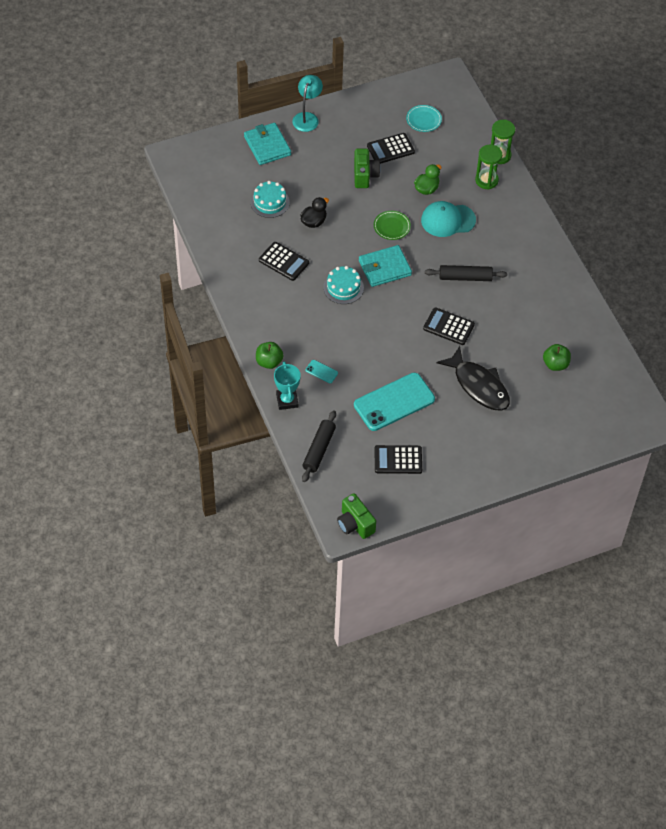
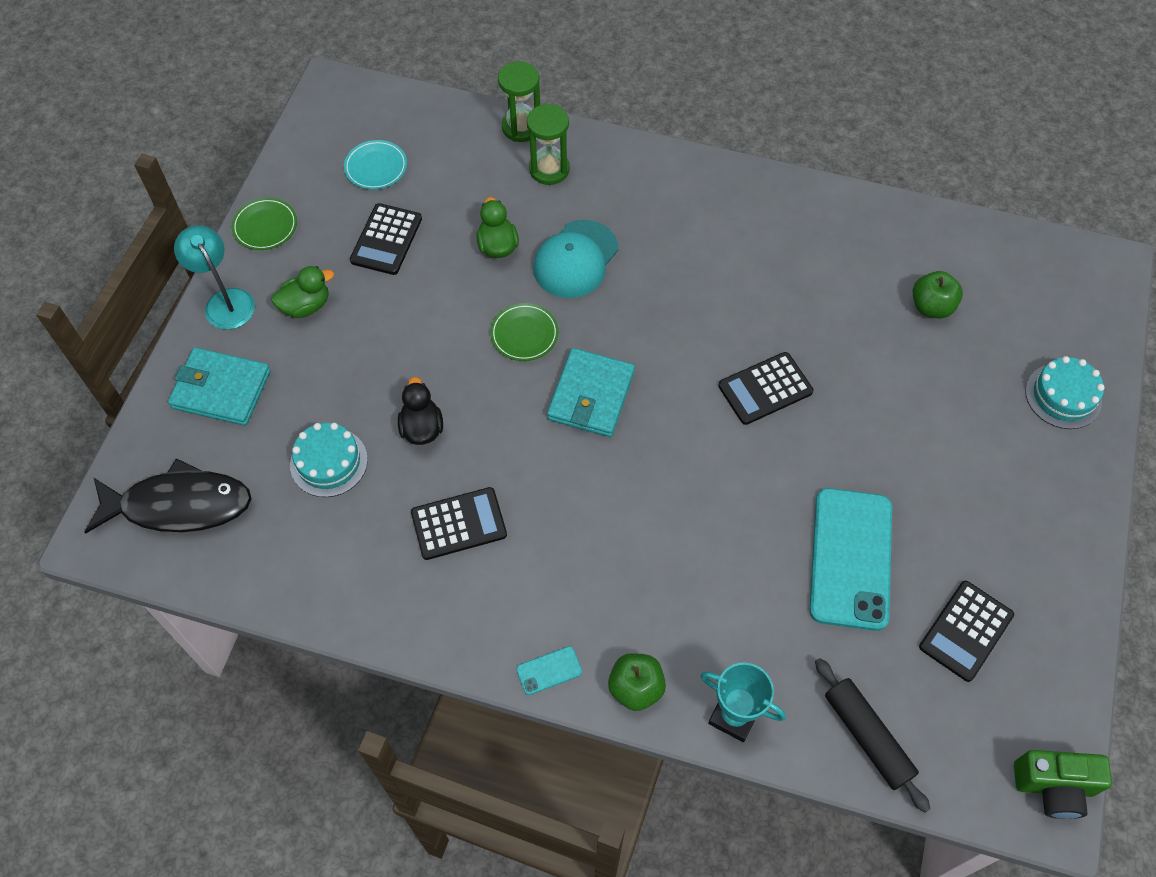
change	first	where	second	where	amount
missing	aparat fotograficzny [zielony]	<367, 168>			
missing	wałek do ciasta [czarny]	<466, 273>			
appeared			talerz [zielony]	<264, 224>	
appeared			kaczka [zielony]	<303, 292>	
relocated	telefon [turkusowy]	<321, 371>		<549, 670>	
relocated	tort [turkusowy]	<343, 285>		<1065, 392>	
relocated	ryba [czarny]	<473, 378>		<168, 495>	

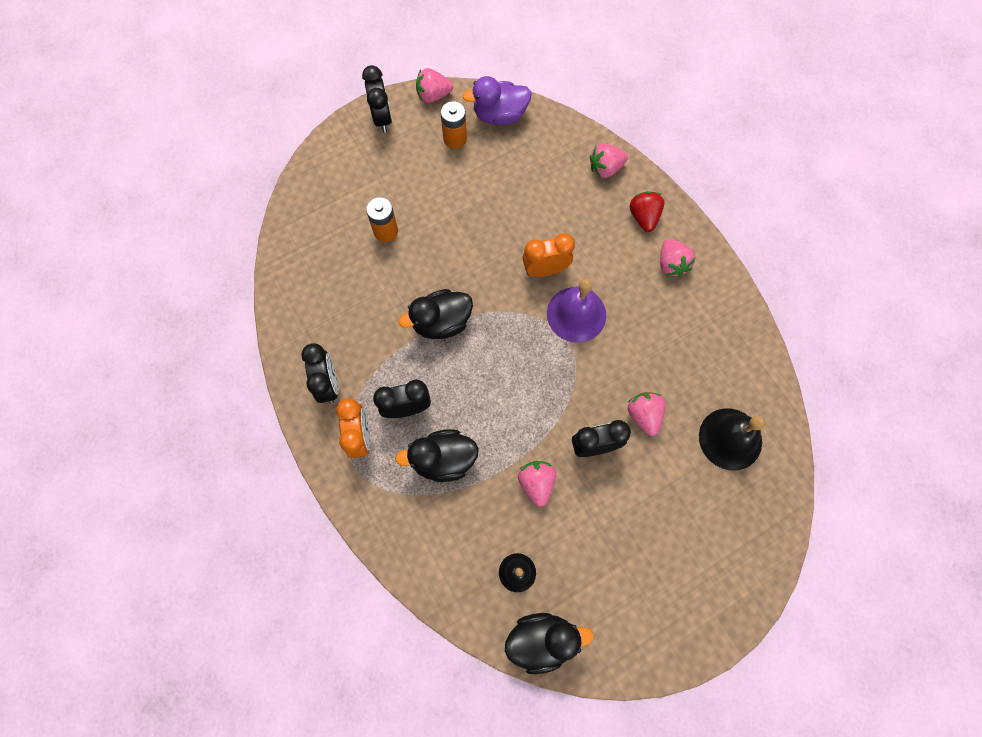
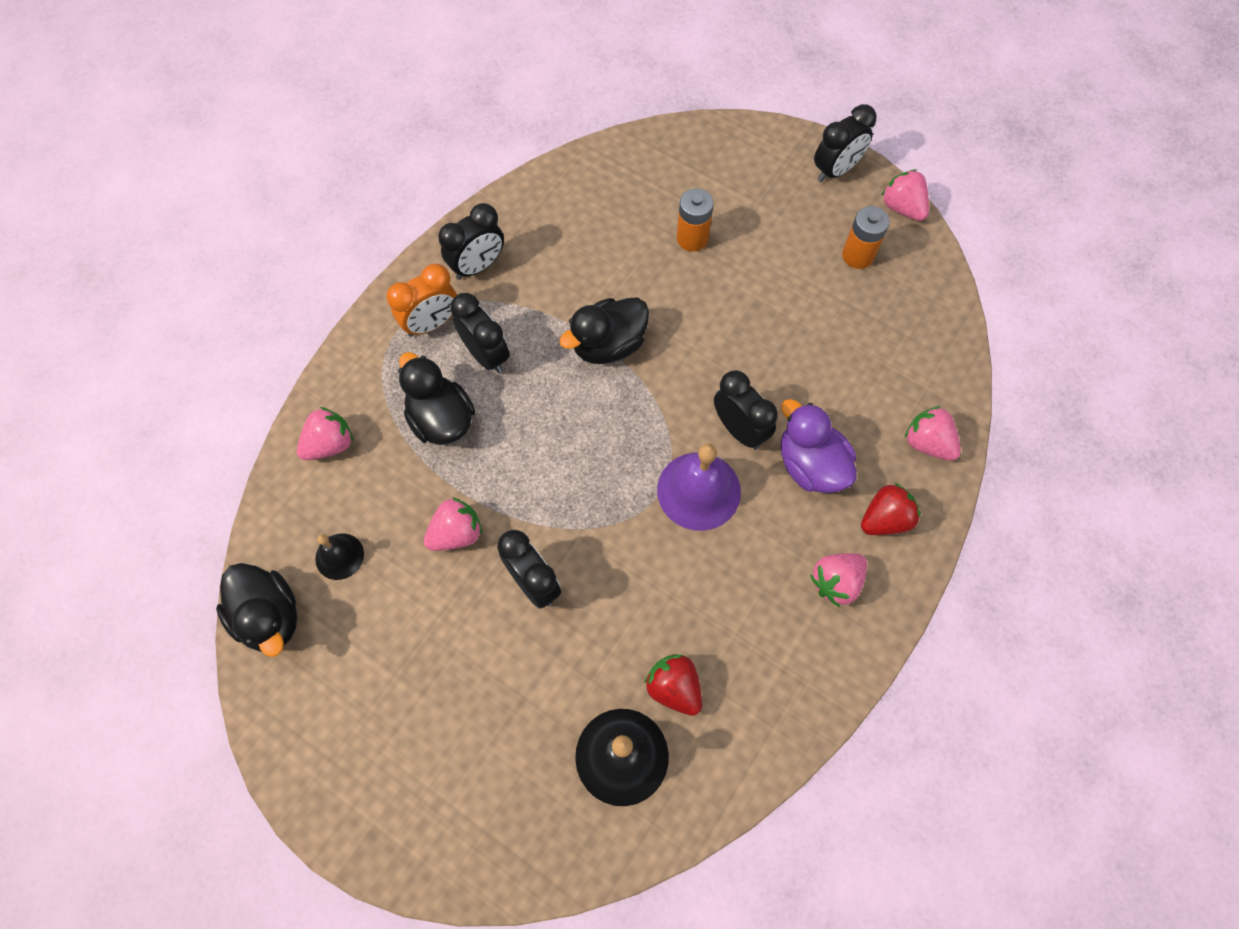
change	first	where	second	where	amount
appeared			truskawka [czerwony]	<673, 685>	
relocated	kaczka [fioletowy]	<497, 100>		<819, 446>	
relocated	truskawka [różowy]	<647, 414>		<325, 433>	
colour	budzik [pomarańczowy]	<549, 255>	budzik [czarny]	<746, 410>	
spun	kaczka [czarny]	<436, 314>		<604, 331>	75 degrees counterclockwise

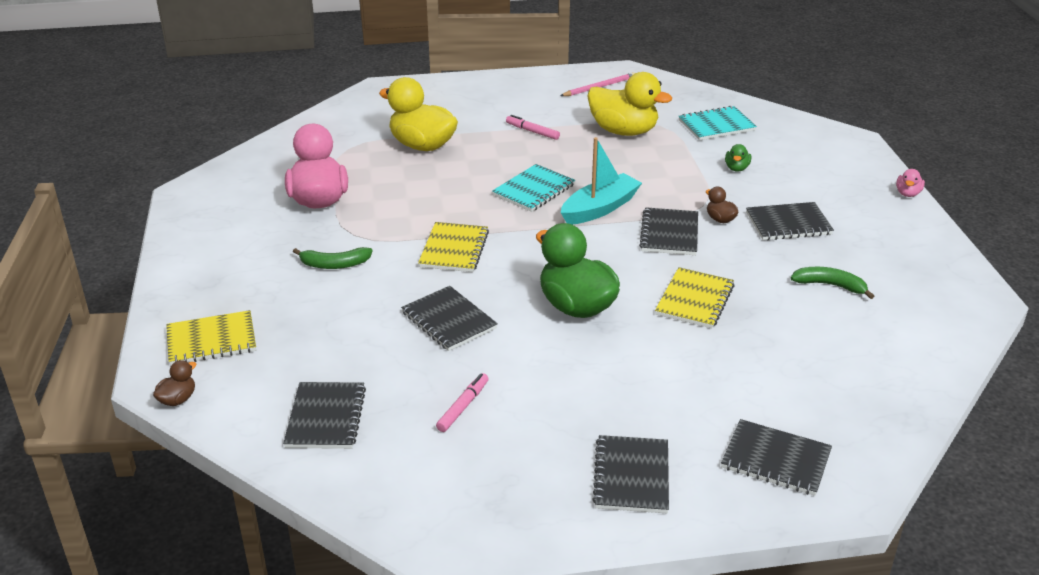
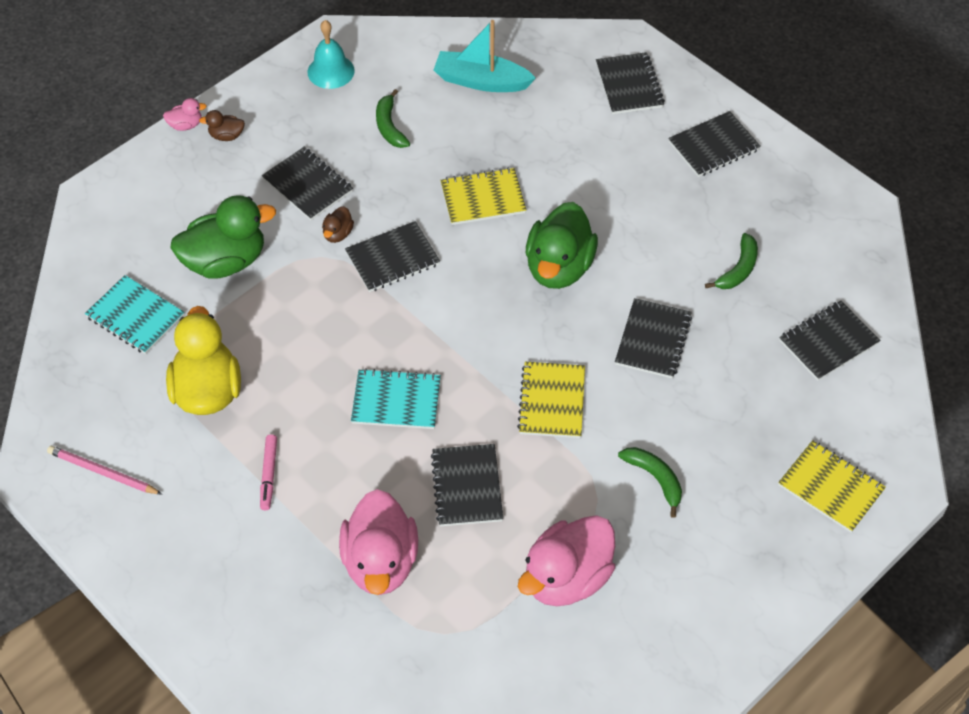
change	first	where	second	where	amount
appeared			dzwonek [turkusowy]	<331, 54>	
appeared			zeszyt [czarny]	<467, 485>	
relocated	kaczka [brązowy]	<174, 383>		<222, 125>	
relocated	łódka [turkusowy]	<601, 180>		<485, 56>	
exchanged	flamaster [różowy]	<462, 402>	banan [zielony]	<731, 261>	
colour	kaczka [żółty]	<418, 114>	kaczka [różowy]	<378, 542>	
spun	zeszyt [żółty]	<453, 247>		<551, 400>	60 degrees counterclockwise
size	kaczka [zielony]	<738, 157>		<223, 237>	x2.30

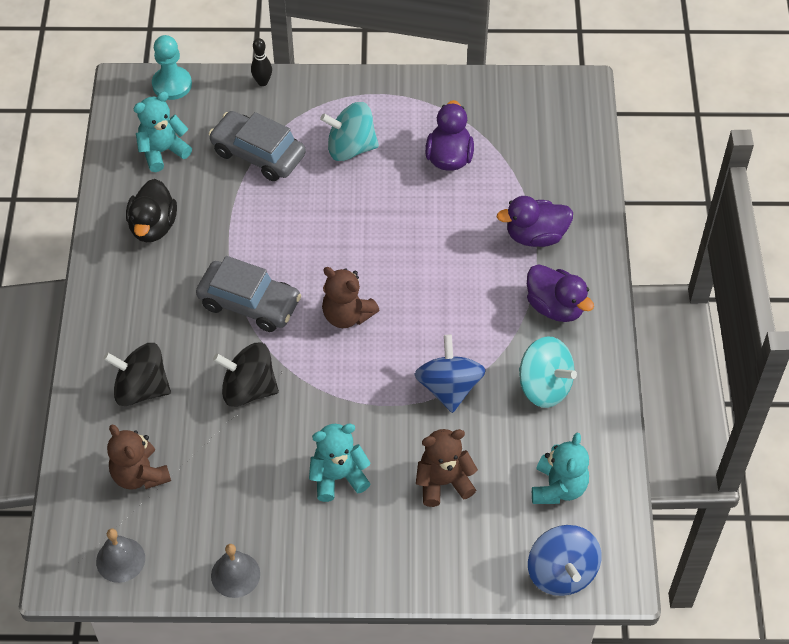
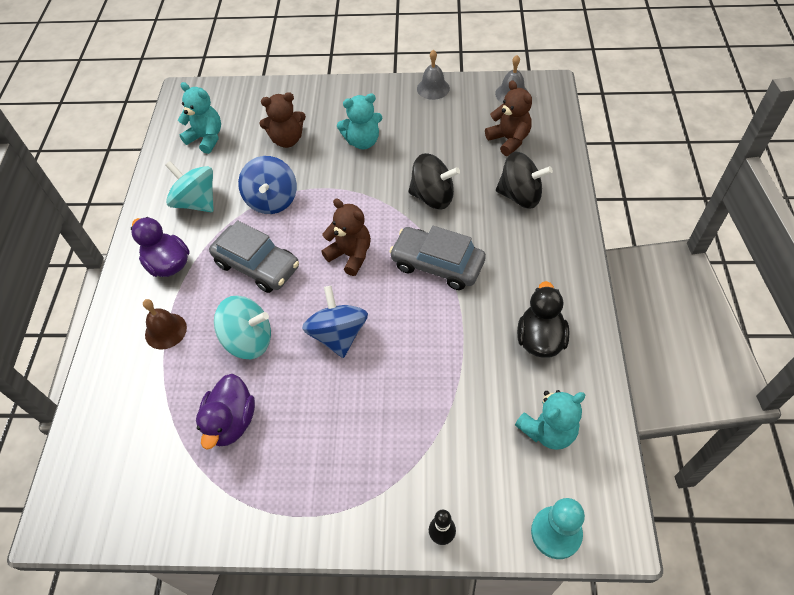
change	first	where	second	where	amount
relocated	samochód [szary]	<257, 146>		<254, 257>	
relocated	bączek [turkusowy]	<349, 131>		<242, 327>	
relocated	bączek [niebieski]	<565, 560>		<335, 322>	
exchanged	kaczka [fioletowy]	<535, 221>	dzwonek [brązowy]	<165, 324>	
spun	miś [turkusowy]	<560, 468>		<199, 118>	105 degrees clockwise

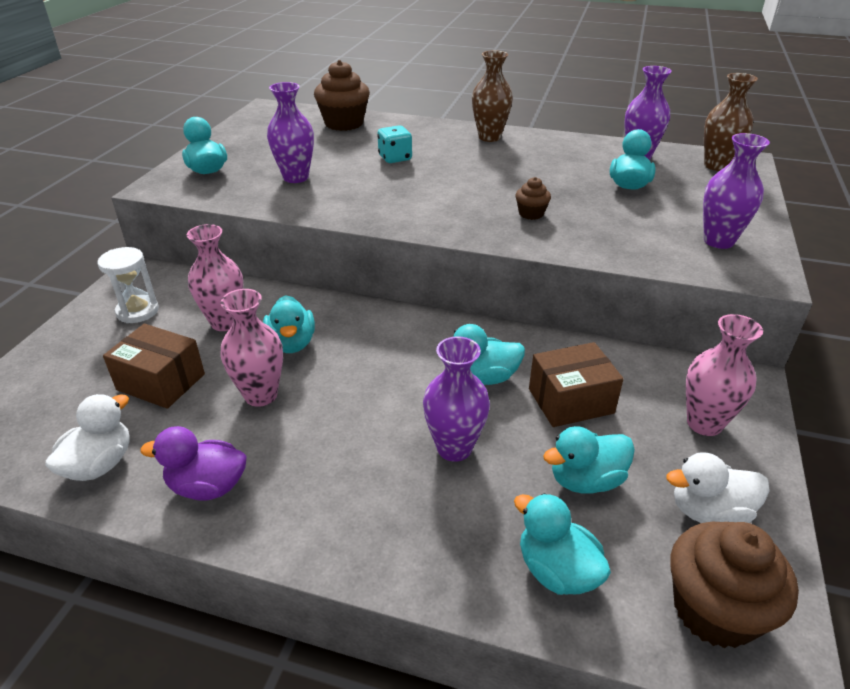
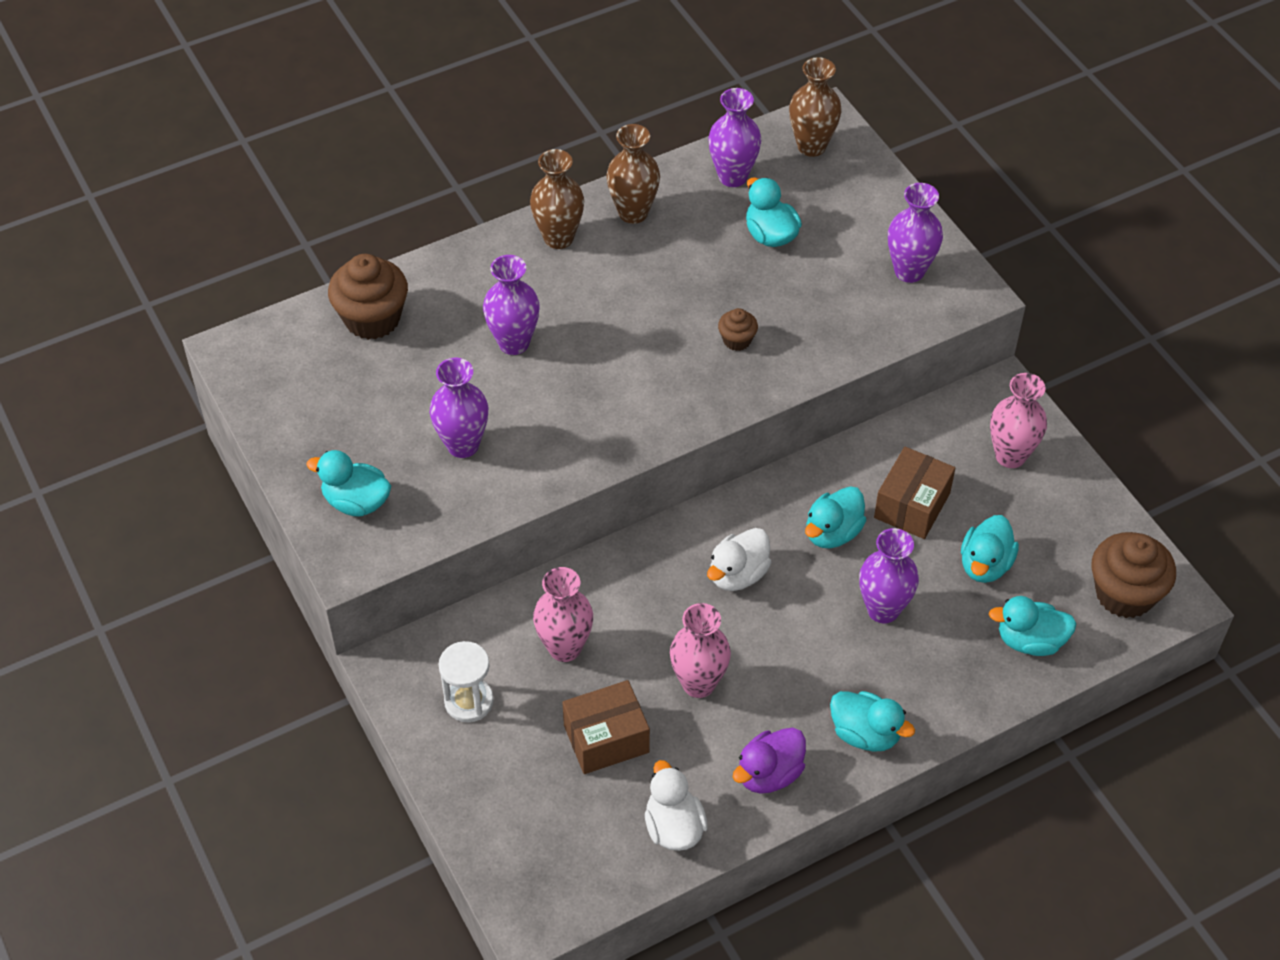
change	first	where	second	where	amount
appeared			wazon [brązowy]	<633, 174>	
relocated	kaczka [turkusowy]	<289, 324>		<872, 721>	
relocated	kaczka [biały]	<718, 487>		<739, 559>	
exchanged	kostka do gry [turkusowy]	<394, 144>	wazon [fioletowy]	<511, 305>	

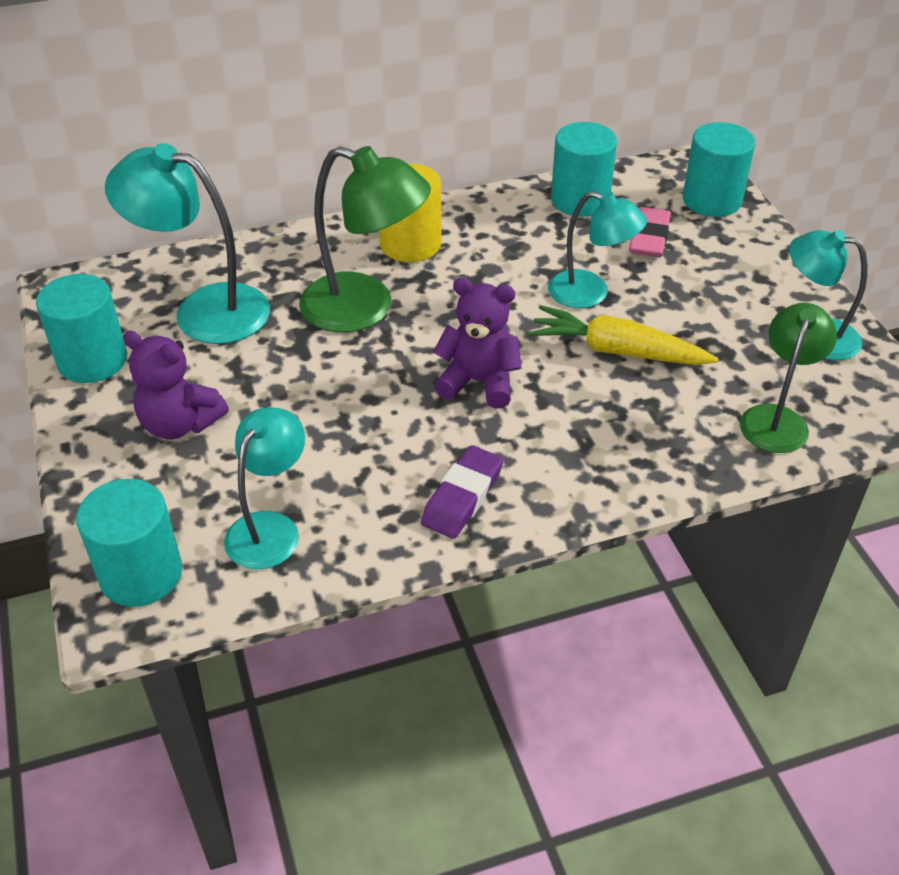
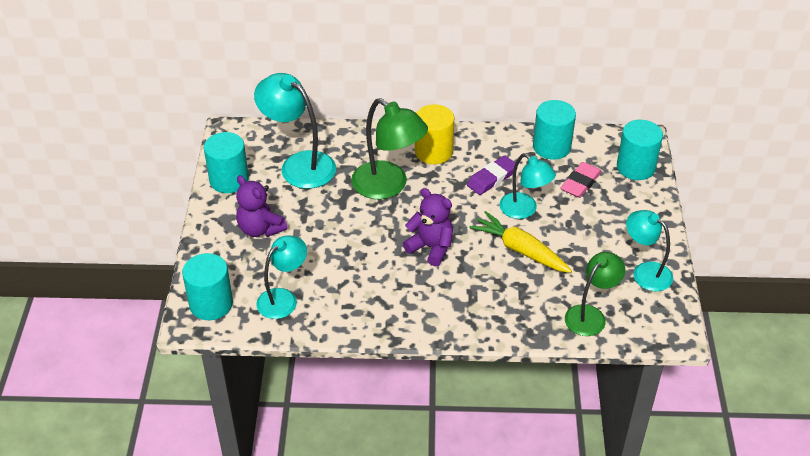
change	first	where	second	where	amount
relocated	gumka do mazania [fioletowy]	<462, 492>		<491, 175>	

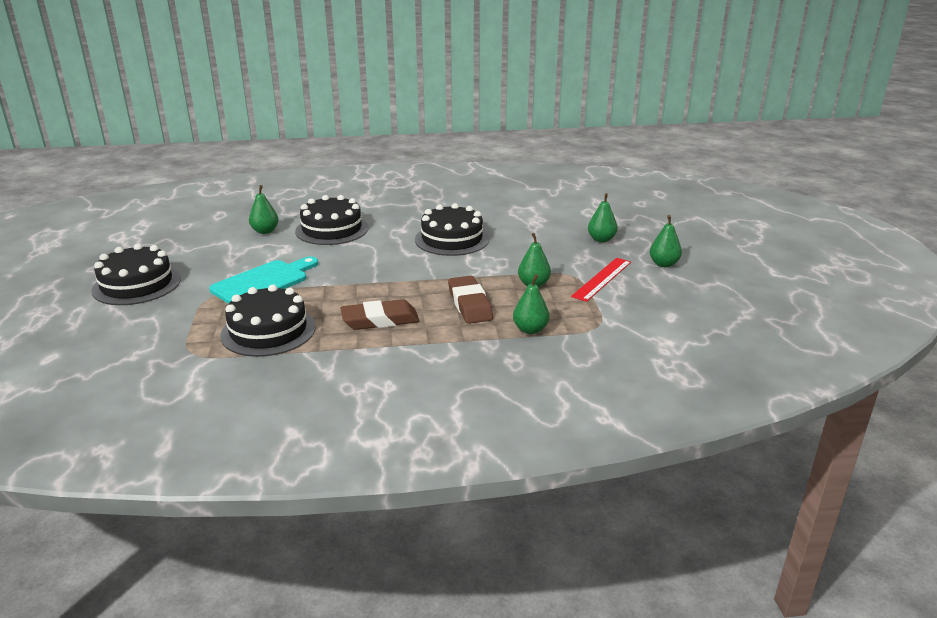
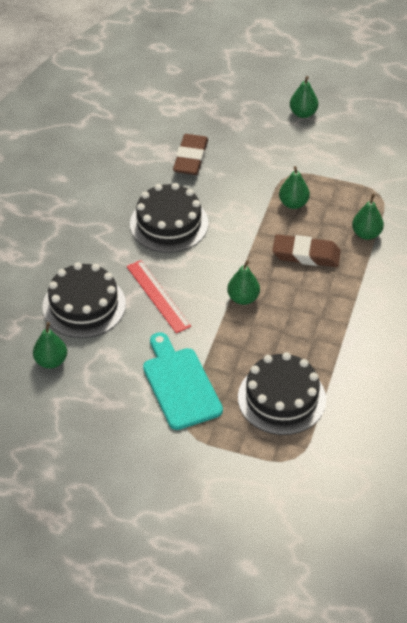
change	first	where	second	where	amount
missing	tort [czarny]	<136, 274>			
relocated	gumka do mazania [brązowy]	<379, 314>		<190, 154>	
relocated	linijka [czerwony]	<601, 280>		<159, 296>	
relocated	gruszka [zielony]	<603, 218>		<243, 283>	

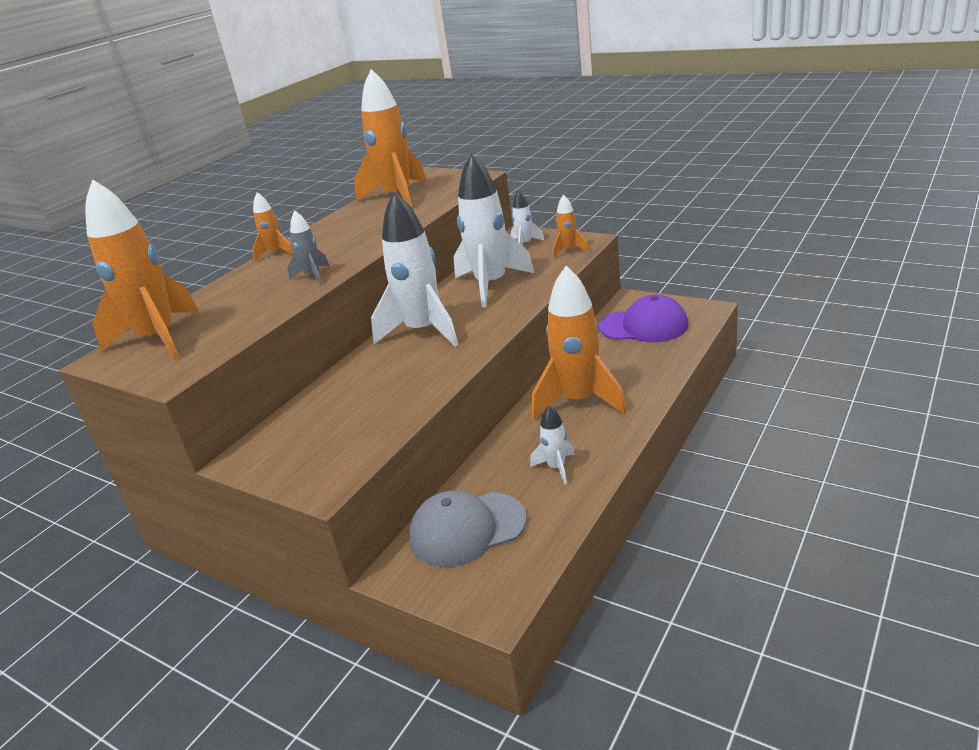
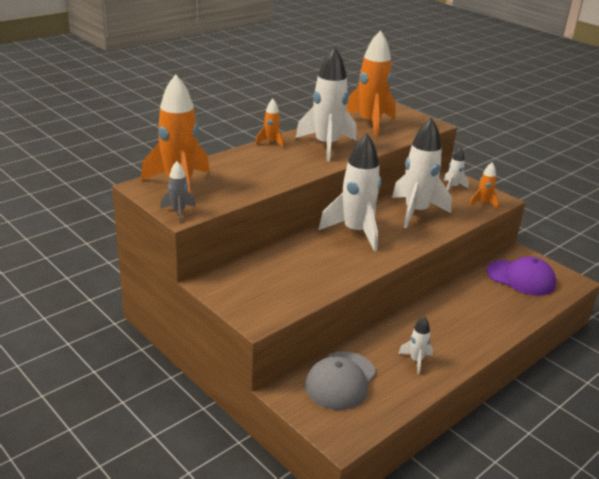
change	first	where	second	where	amount
missing	rakieta [pomarańczowy]	<579, 343>			
appeared			rakieta [biały]	<326, 104>	
relocated	rakieta [szary]	<308, 247>		<178, 191>	
spun	czapka [szary]	<468, 528>		<340, 381>	60 degrees counterclockwise

